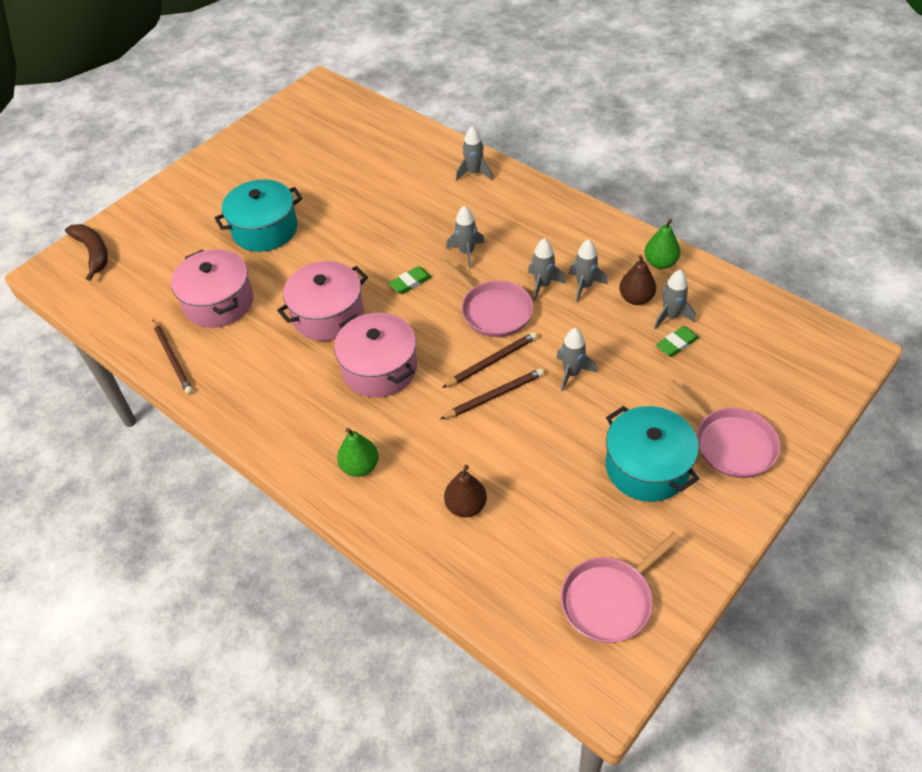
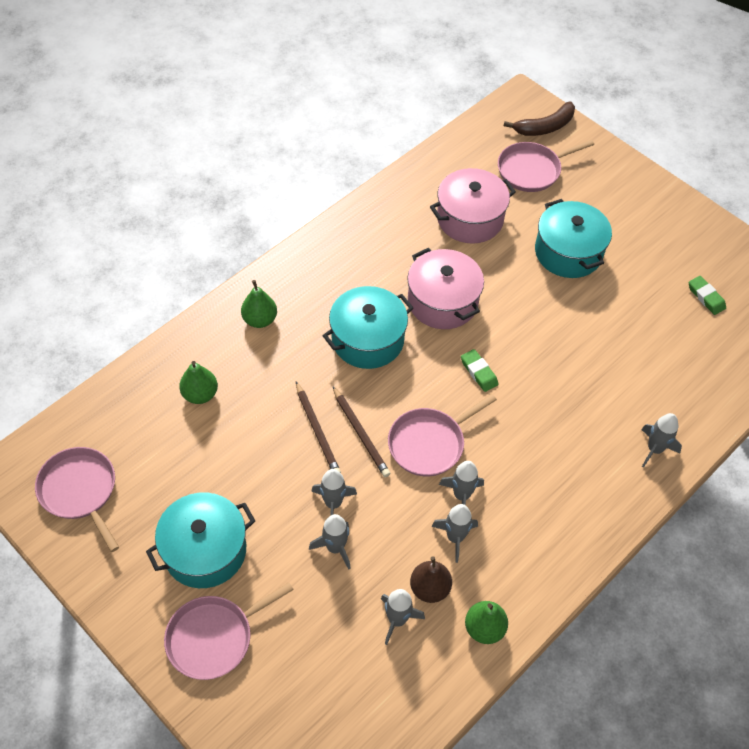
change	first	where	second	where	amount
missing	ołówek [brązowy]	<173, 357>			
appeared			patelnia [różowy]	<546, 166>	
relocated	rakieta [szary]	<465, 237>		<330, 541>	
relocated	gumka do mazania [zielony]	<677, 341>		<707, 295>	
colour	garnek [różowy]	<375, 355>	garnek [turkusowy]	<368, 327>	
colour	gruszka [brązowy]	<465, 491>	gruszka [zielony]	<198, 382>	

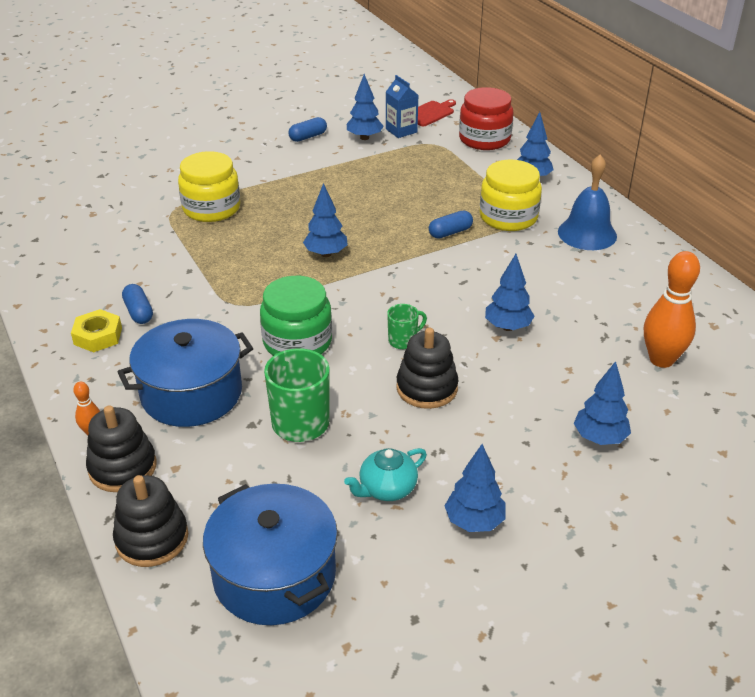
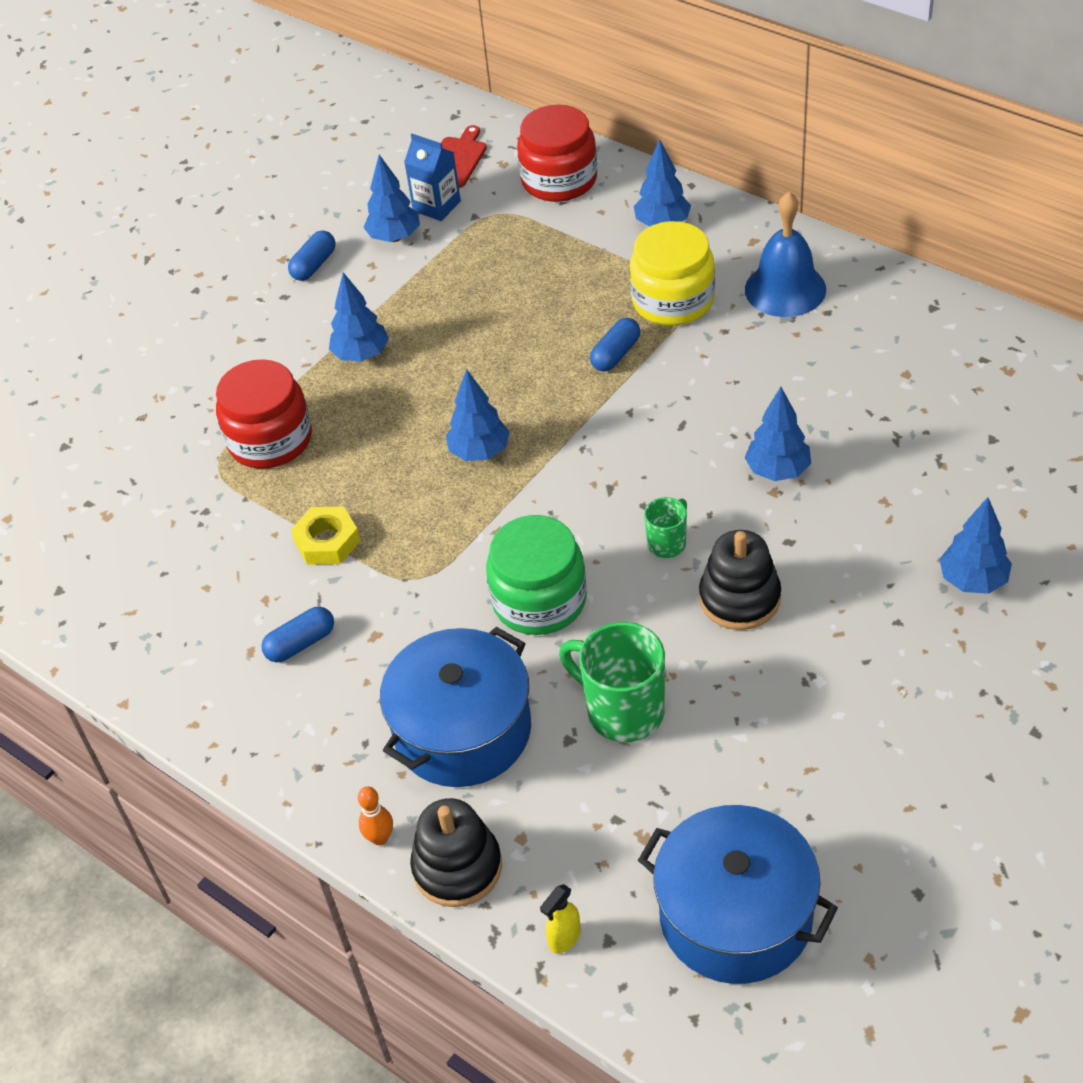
change	first	where	second	where	amount
missing	imbryk [turkusowy]	<385, 474>			
missing	kręgiel [pomarańczowy]	<672, 309>			
relocated	nakrętka [żółty]	<96, 331>		<325, 535>	
relocated	drzewko [niebieski]	<475, 488>		<359, 317>	
exchanged	zabawka nakładanka [czarny]	<150, 521>	spryskiwacz [żółty]	<560, 919>	
colour	słoik [żółty]	<209, 186>	słoik [czerwony]	<264, 413>	
spun	kapsułka [niebieski]	<137, 304>		<297, 634>	75 degrees counterclockwise

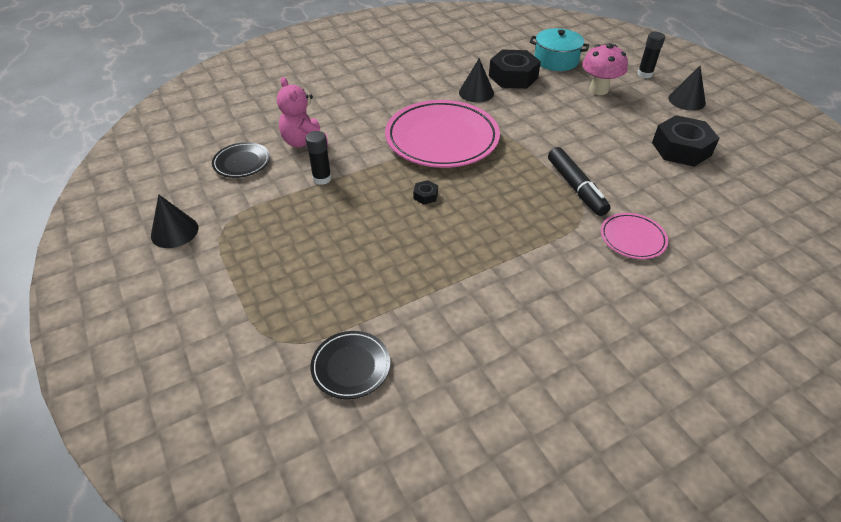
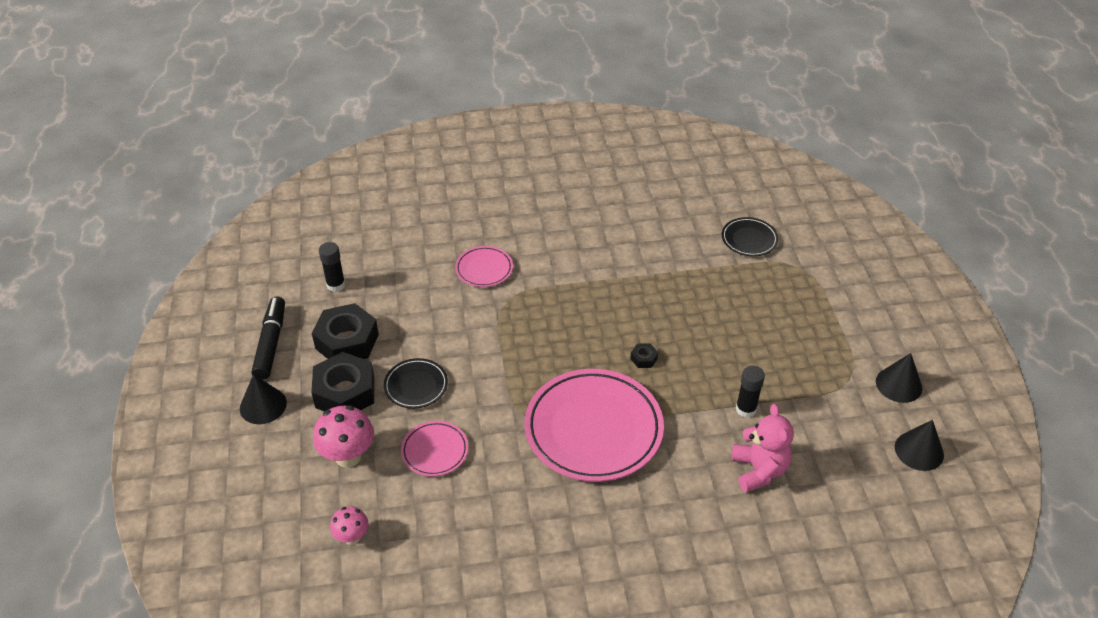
change	first	where	second	where	amount
appeared			talerz [różowy]	<434, 449>	
relocated	talerz [czarny]	<241, 160>		<416, 383>	
relocated	stożek [czarny]	<476, 80>		<919, 445>	
relocated	nakrętka [czarny]	<515, 69>		<342, 381>	
relocated	flamaster [czarny]	<579, 181>		<268, 338>	
relocated	klej w sztyfcie [czarny]	<651, 55>		<332, 267>	
exchanged	garnek [turkusowy]	<559, 49>	grzyb [różowy]	<349, 525>	

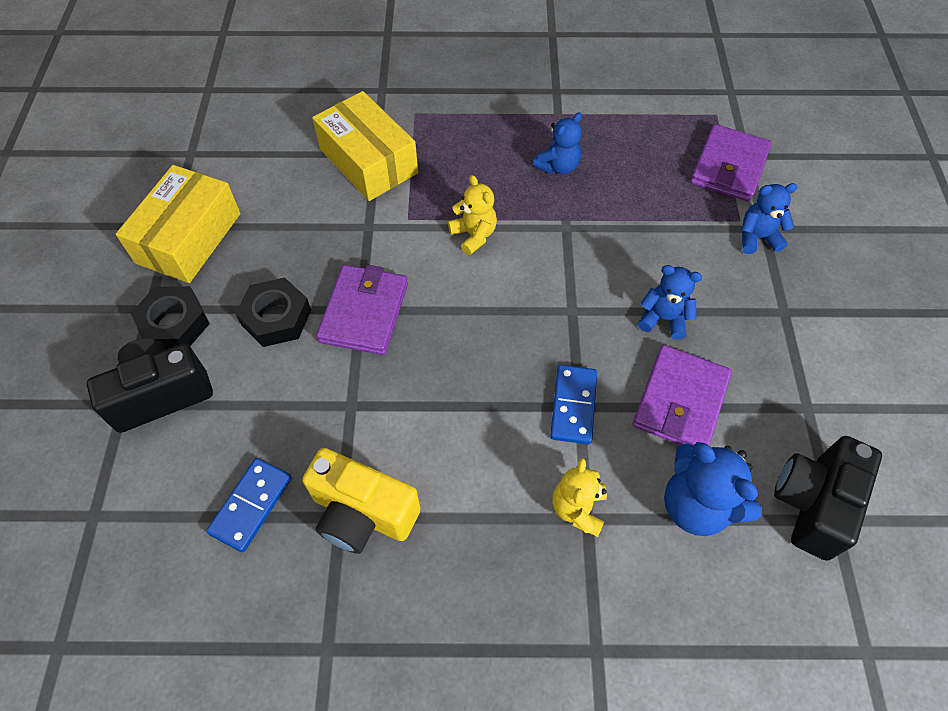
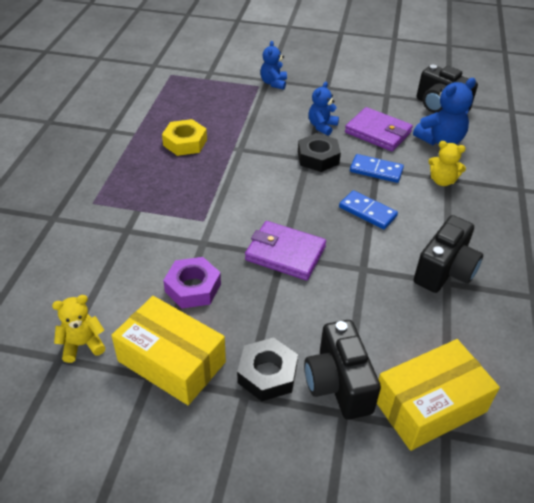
change	first	where	second	where	amount
missing	portfel [fioletowy]	<731, 163>			
appeared			nakrętka [fioletowy]	<192, 282>	
relocated	kostka domina [niebieski]	<249, 505>		<368, 209>	
relocated	nakrętka [czarny]	<273, 312>		<319, 152>	
relocated	pudełko [żółty]	<365, 146>		<438, 395>	
relocated	miś [żółty]	<472, 215>		<78, 329>	
exchanged	miś [niebieski]	<557, 143>	nakrętka [żółty]	<184, 137>	
colour	aparat fotograficzny [żółty]	<361, 501>	aparat fotograficzny [czarny]	<448, 254>	

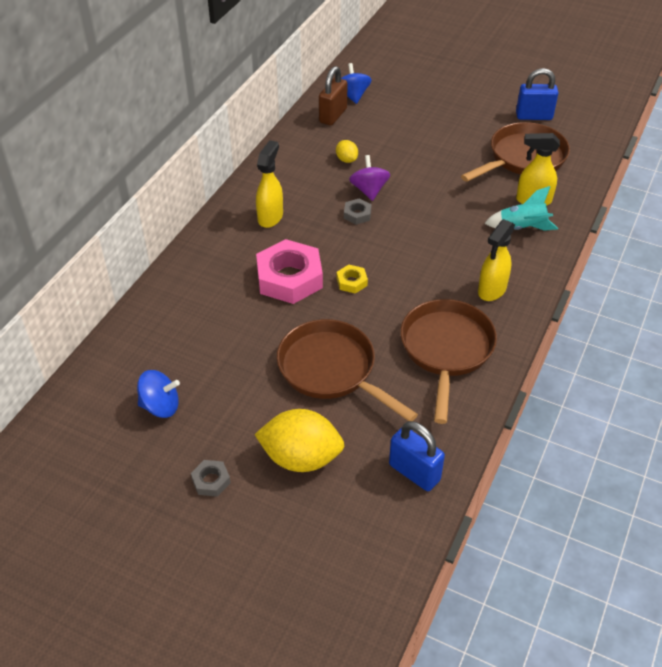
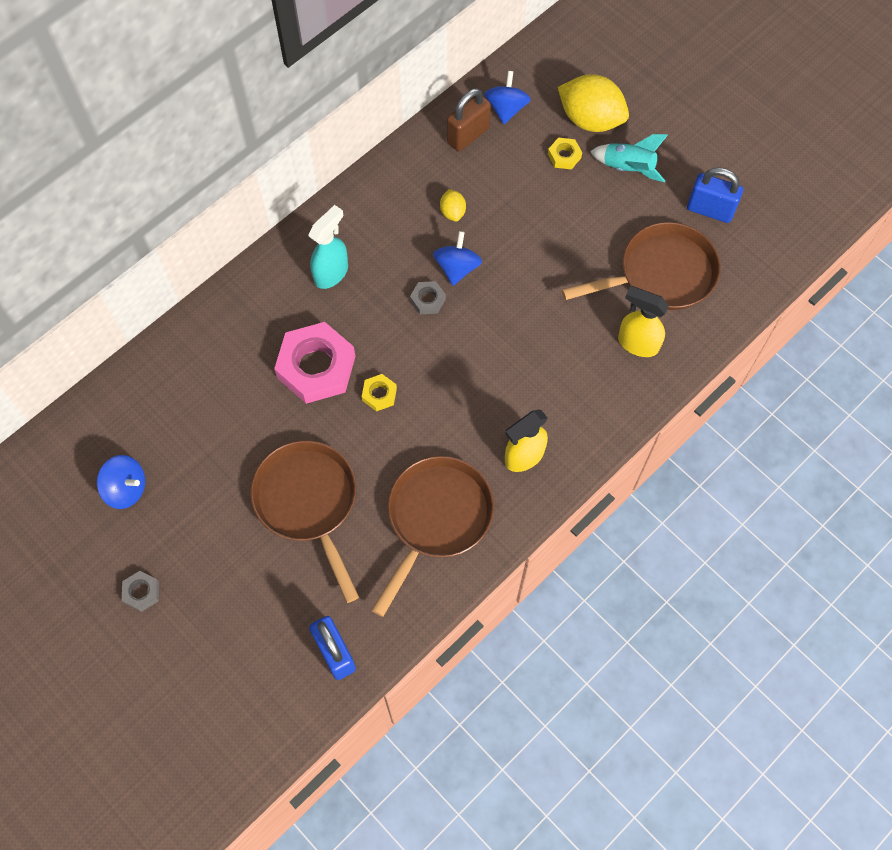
change	first	where	second	where	amount
appeared			nakrętka [żółty]	<565, 153>	
relocated	cytryna [żółty]	<299, 440>		<593, 103>	
relocated	rakieta [turkusowy]	<521, 208>		<629, 158>	
colour	spryskiwacz [żółty]	<269, 184>	spryskiwacz [turkusowy]	<328, 247>	
colour	bączek [fioletowy]	<369, 178>	bączek [niebieski]	<457, 258>	

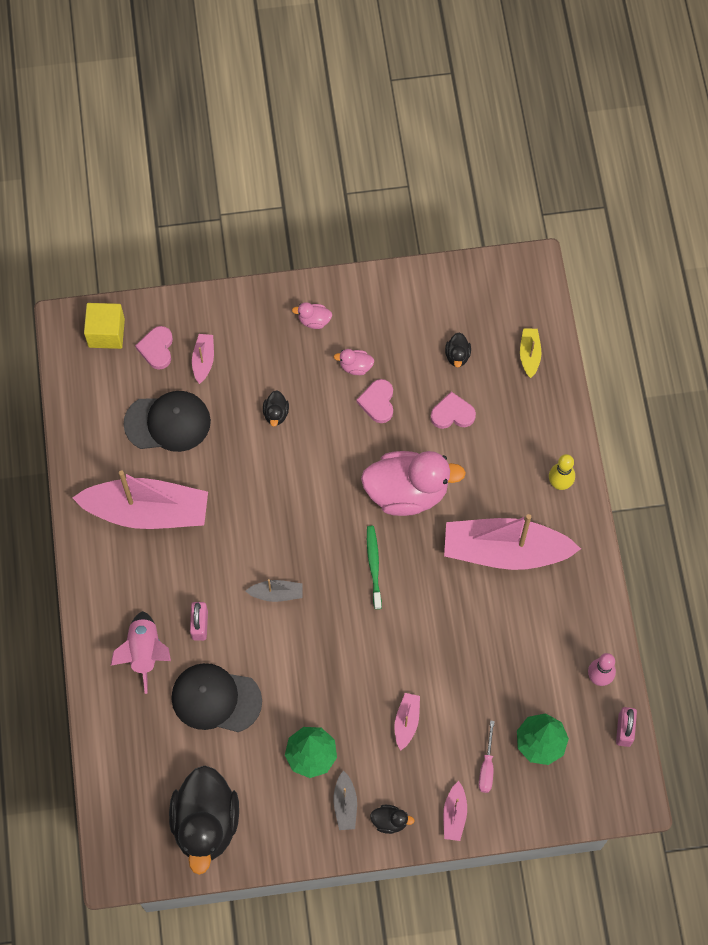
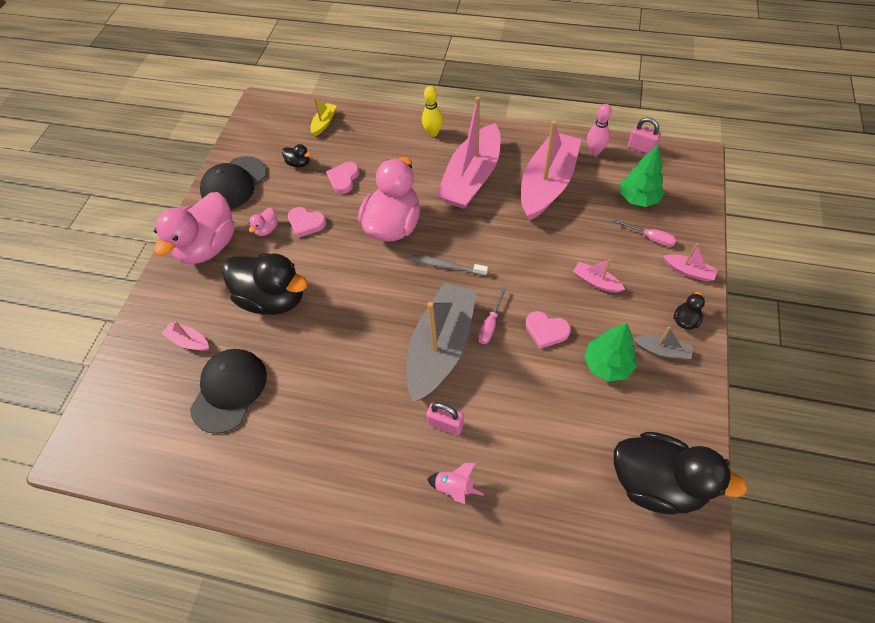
change	first	where	second	where	amount
missing	sześcian [żółty]	<104, 326>			
appeared			śrubokręt [różowy]	<492, 315>	
relocated	łódka [różowy]	<140, 499>		<551, 170>	
relocated	serce [różowy]	<154, 348>		<548, 330>	
relocated	czapka [czarny]	<216, 697>		<233, 182>	
colour	szczoteczka do zębów [zielony]	<374, 567>	szczoteczka do zębów [szary]	<449, 265>	
spun	łódka [żółty]	<530, 353>		<323, 117>	90 degrees clockwise
size	rakieta [różowy]	<140, 652>		<455, 483>	x0.63
size	łódka [szary]	<274, 590>		<442, 342>	x2.38
size	kaczka [czarny]	<276, 408>		<265, 284>	x2.45
size	kaczka [różowy]	<312, 315>		<194, 228>	x2.45

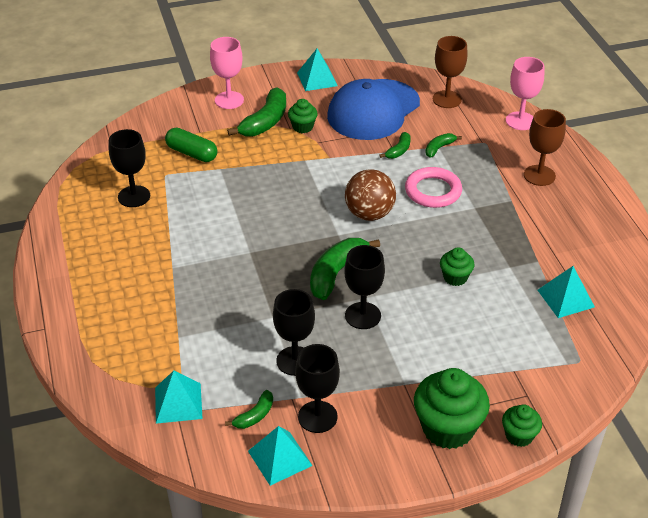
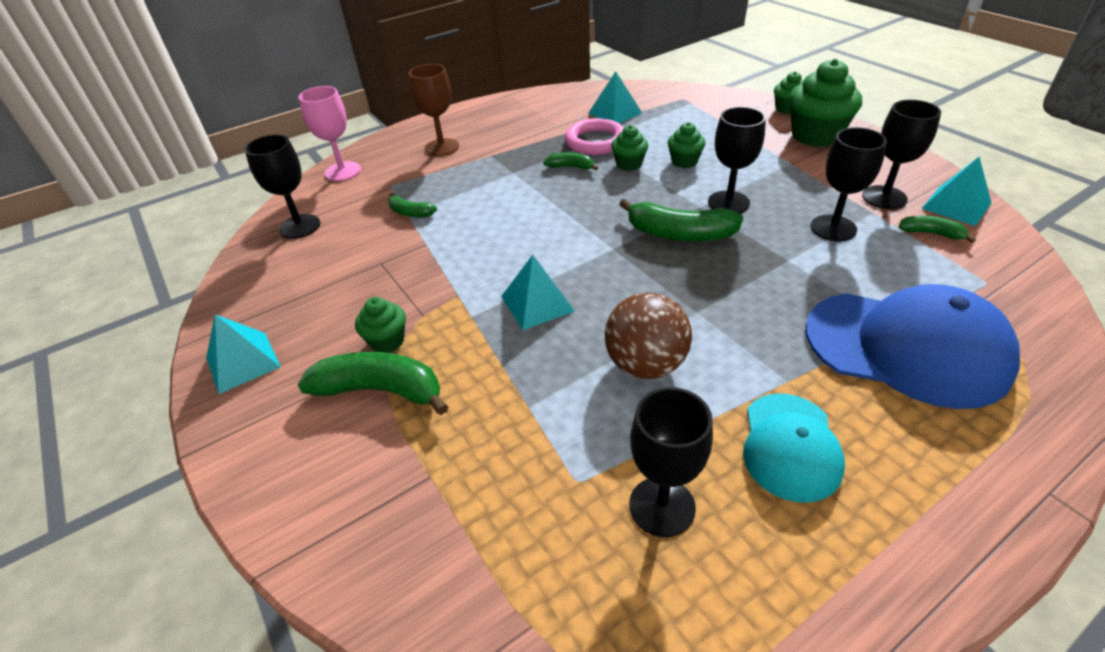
change	first	where	second	where	amount
missing	kapsułka [zielony]	<191, 145>			
missing	kielich [różowy]	<227, 73>			
appeared			muffinka [zielony]	<686, 145>	
appeared			czapka [turkusowy]	<794, 448>	
relocated	piramida [turkusowy]	<179, 397>		<538, 292>	
relocated	czapka [niebieski]	<373, 109>		<912, 346>	
relocated	piłka [brązowy]	<370, 195>		<648, 335>	
relocated	banan [zielony]	<395, 145>		<570, 161>	
relocated	pierścień [różowy]	<433, 187>		<594, 136>	
colour	kielich [brązowy]	<450, 72>	kielich [czarny]	<282, 187>	

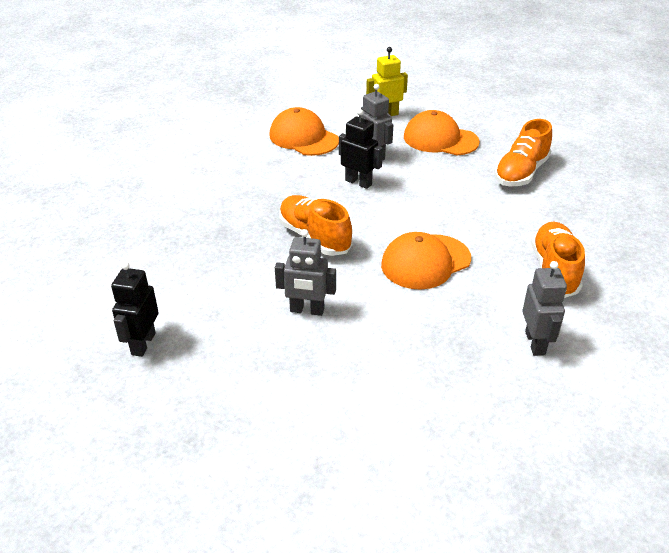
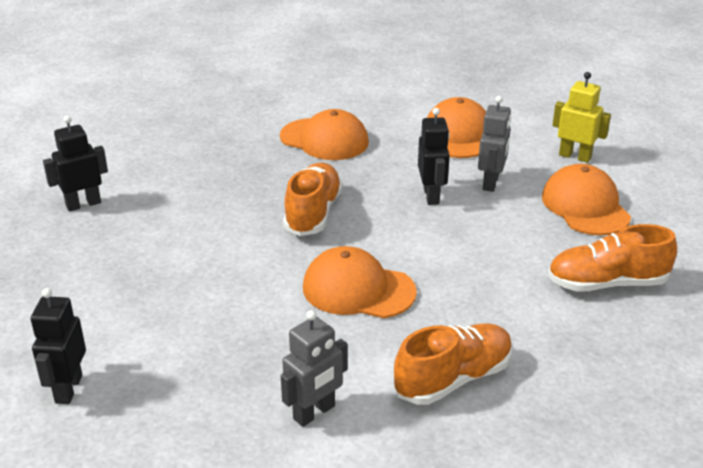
change	first	where	second	where	amount
missing	robot [szary]	<305, 272>			
appeared			robot [czarny]	<58, 346>	
appeared			czapka [pomarańczowy]	<324, 134>	

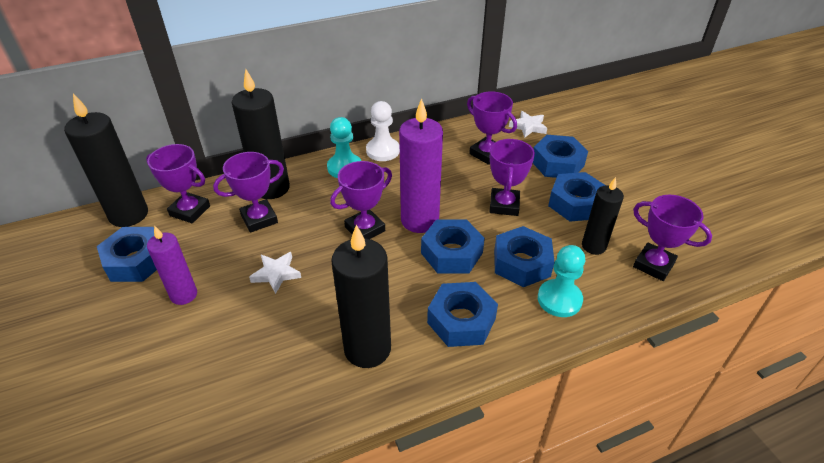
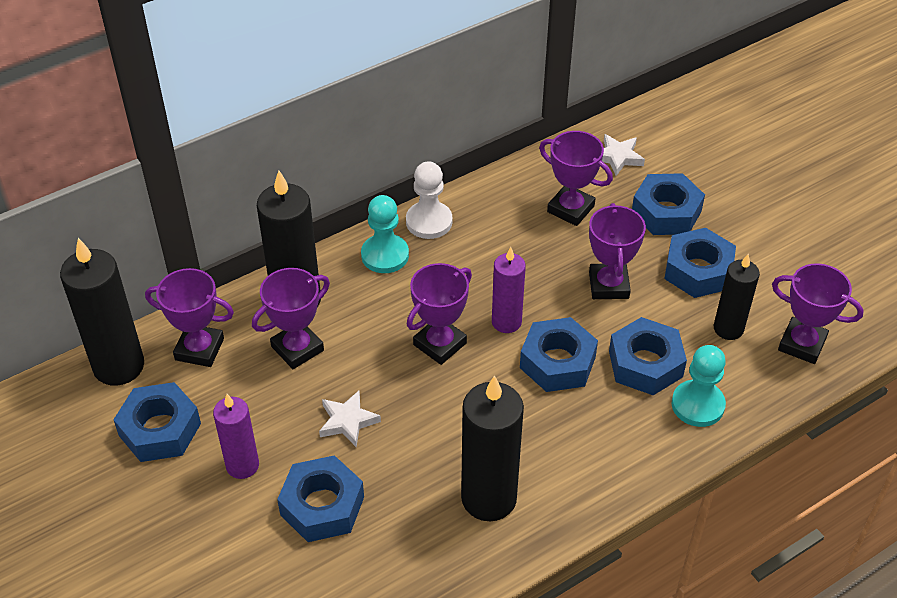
change	first	where	second	where	amount
relocated	nakrętka [niebieski]	<462, 314>		<320, 498>	
size	świeca [fioletowy]	<421, 165>		<509, 290>	x0.61

